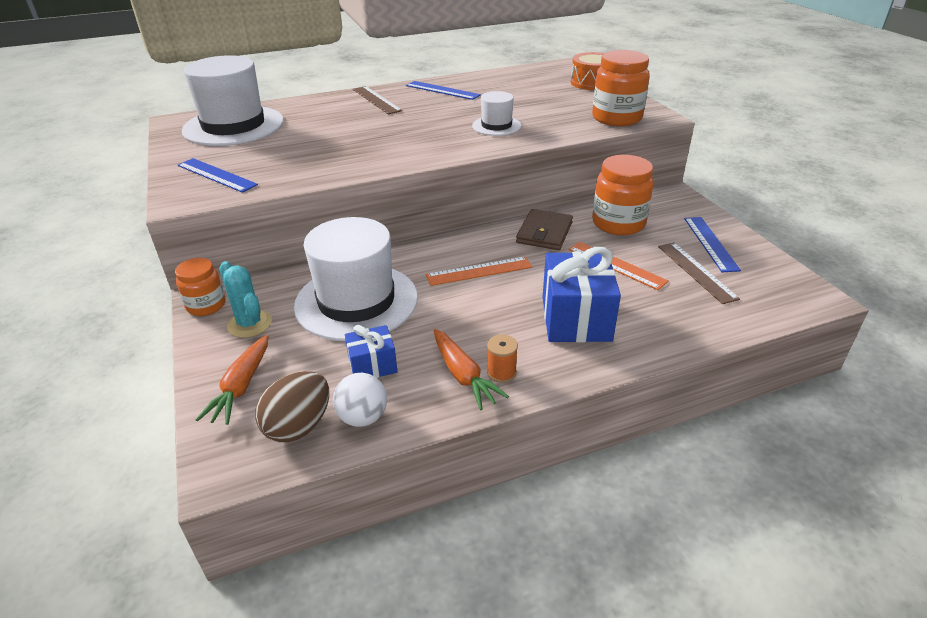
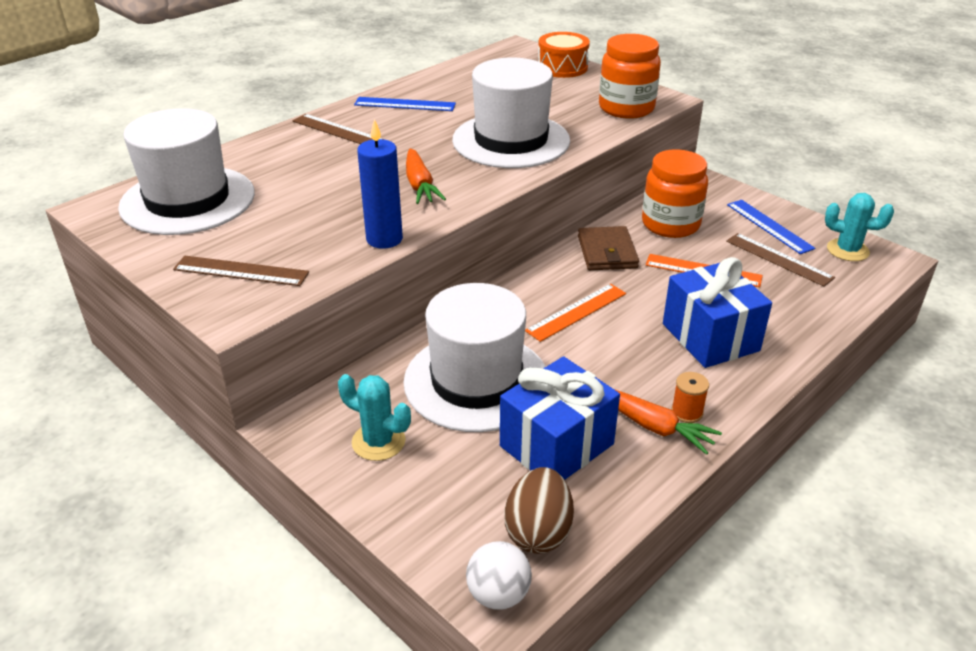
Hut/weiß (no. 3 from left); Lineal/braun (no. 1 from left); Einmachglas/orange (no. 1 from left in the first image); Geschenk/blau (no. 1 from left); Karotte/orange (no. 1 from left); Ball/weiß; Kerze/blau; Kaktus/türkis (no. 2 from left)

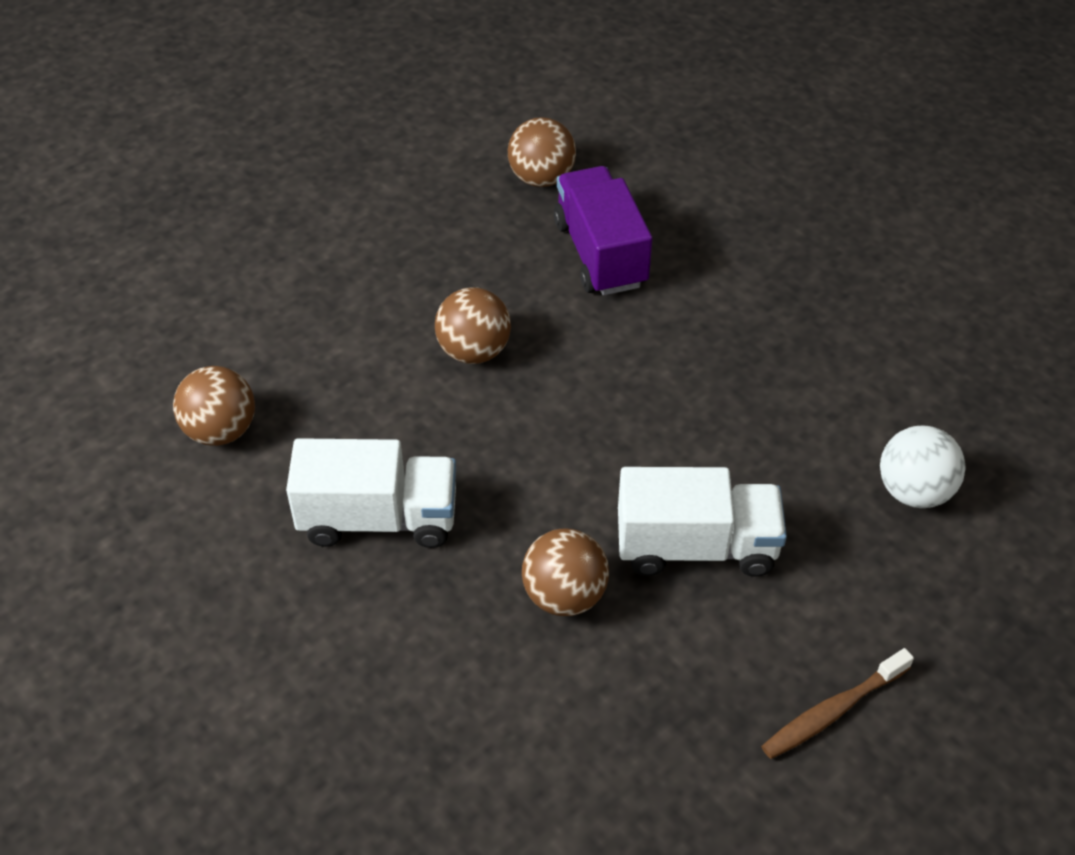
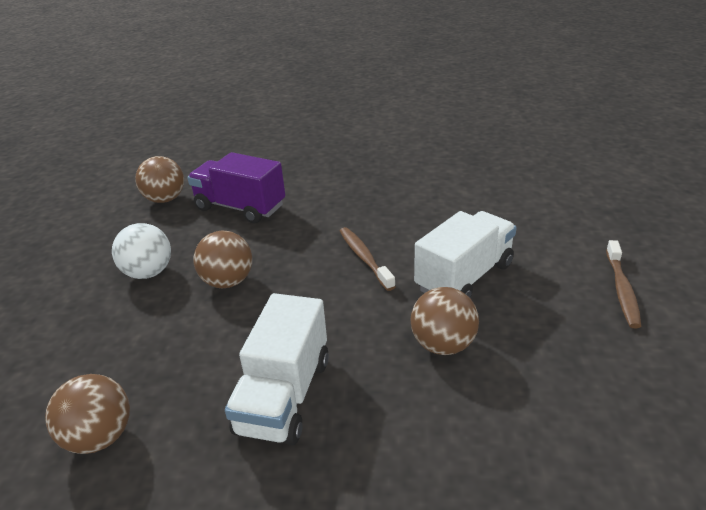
Ball/weiß; Lastwagen/weiß (no. 1 from left); Zahnbürste/braun (no. 1 from left)

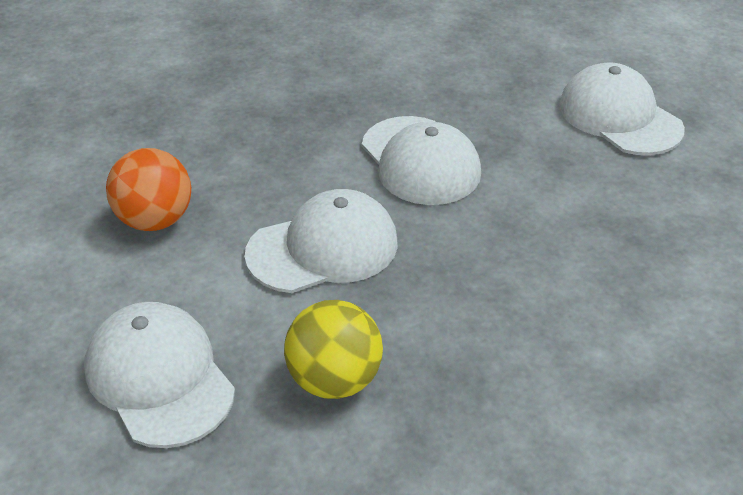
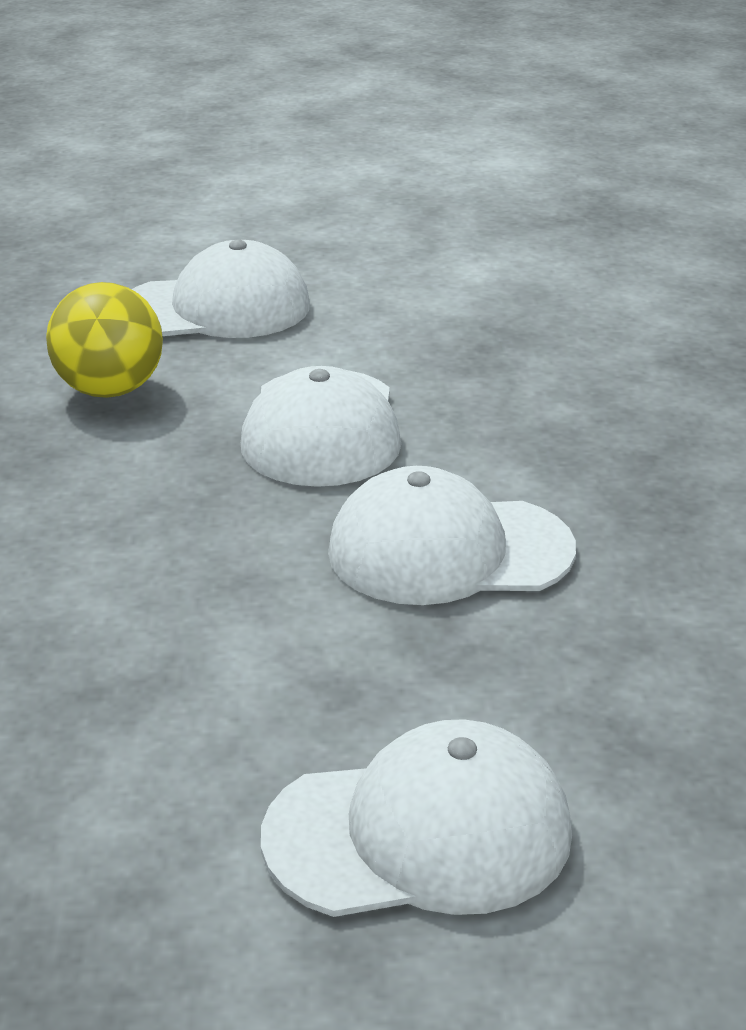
Ball/orange

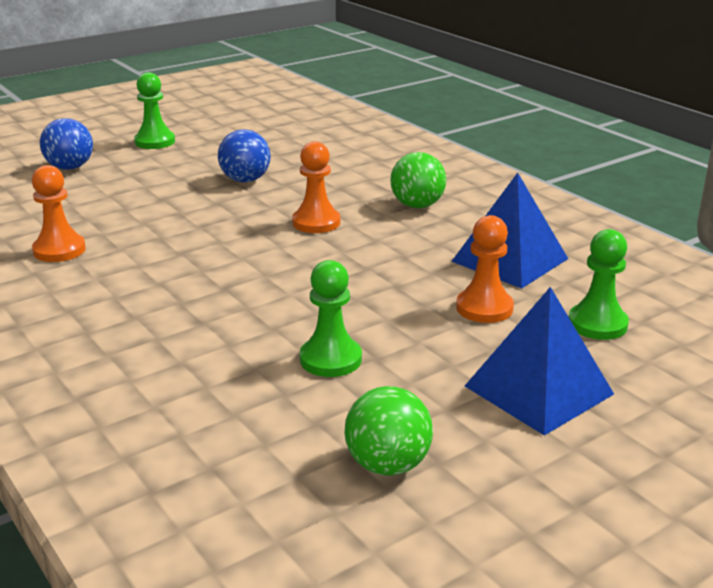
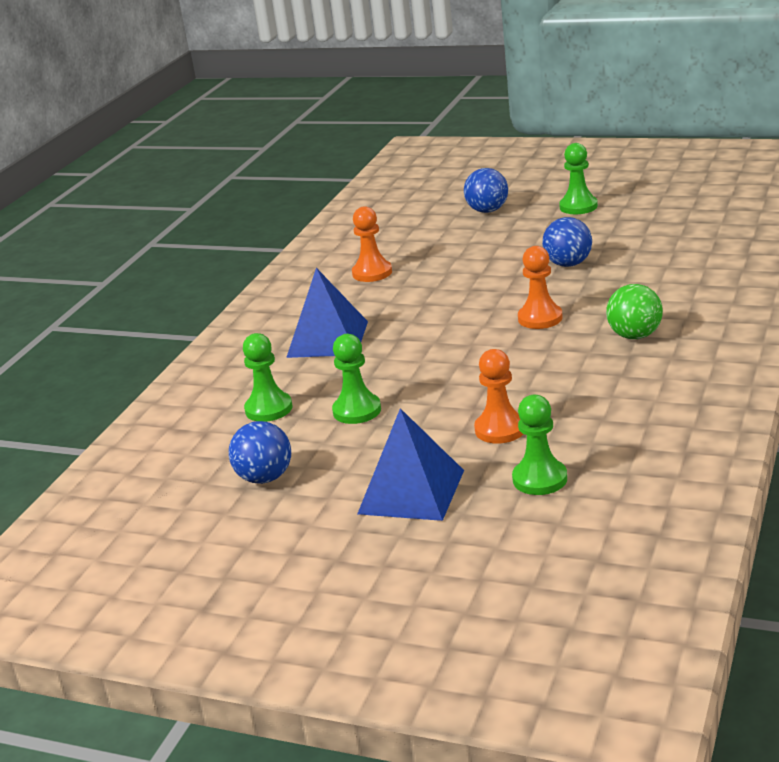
Pyramide/blau (no. 1 from left); Ball/blau (no. 1 from left); Bauer/grün (no. 1 from left)

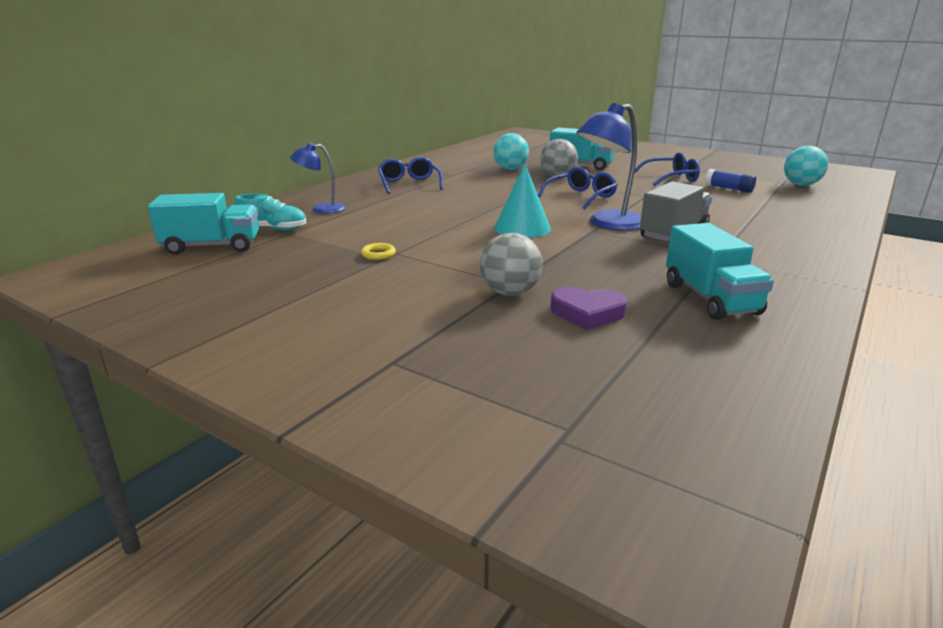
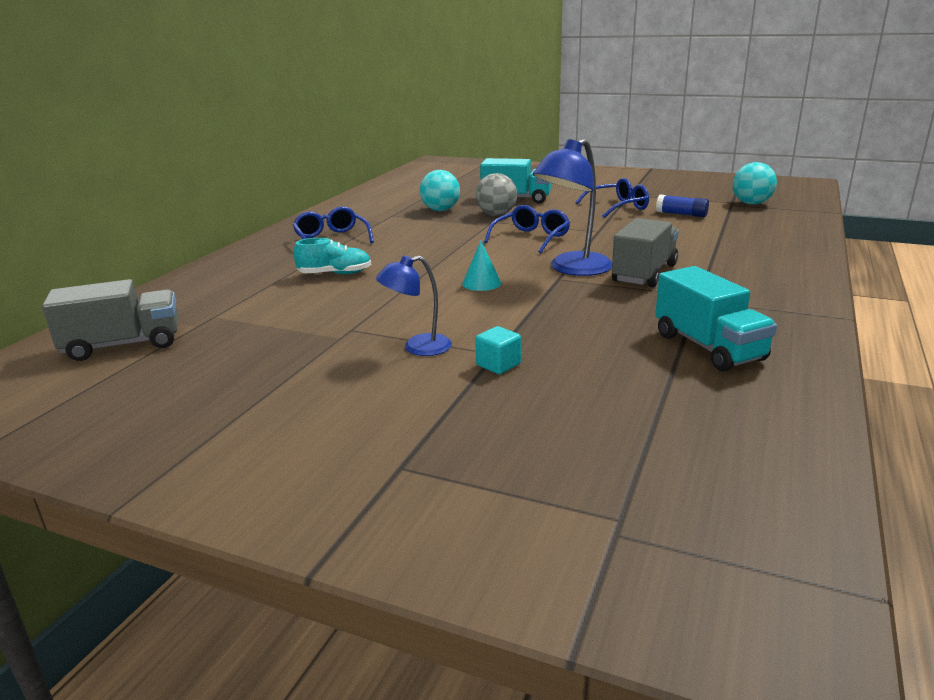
Lampe/blau (no. 1 from left); Kegel/türkis; Lastwagen/grau (no. 1 from left); Schuh/türkis; Kubus/türkis; Ring/gelb; Herz/lila

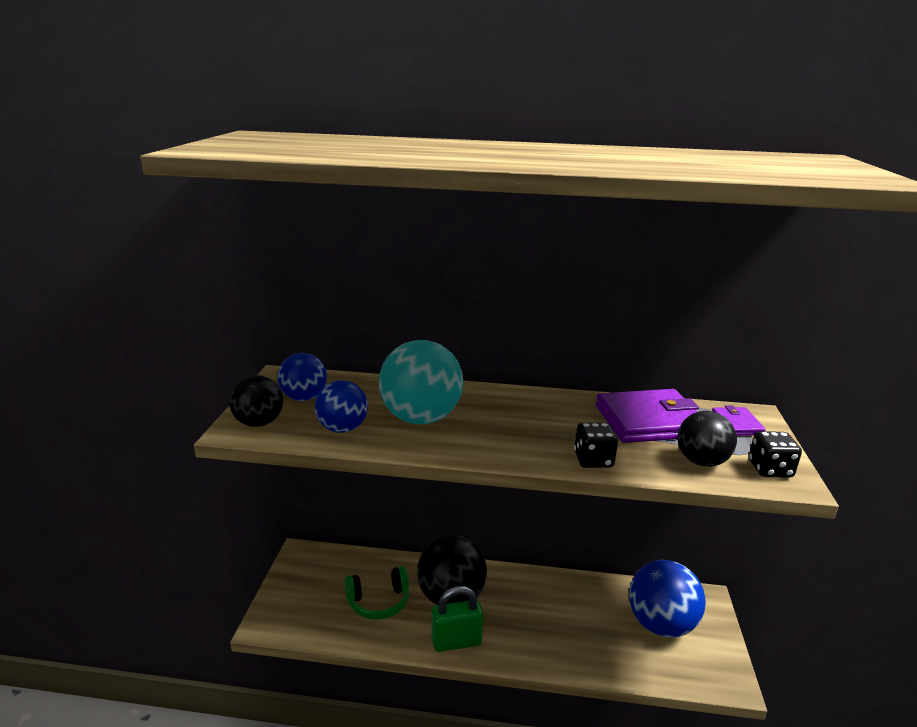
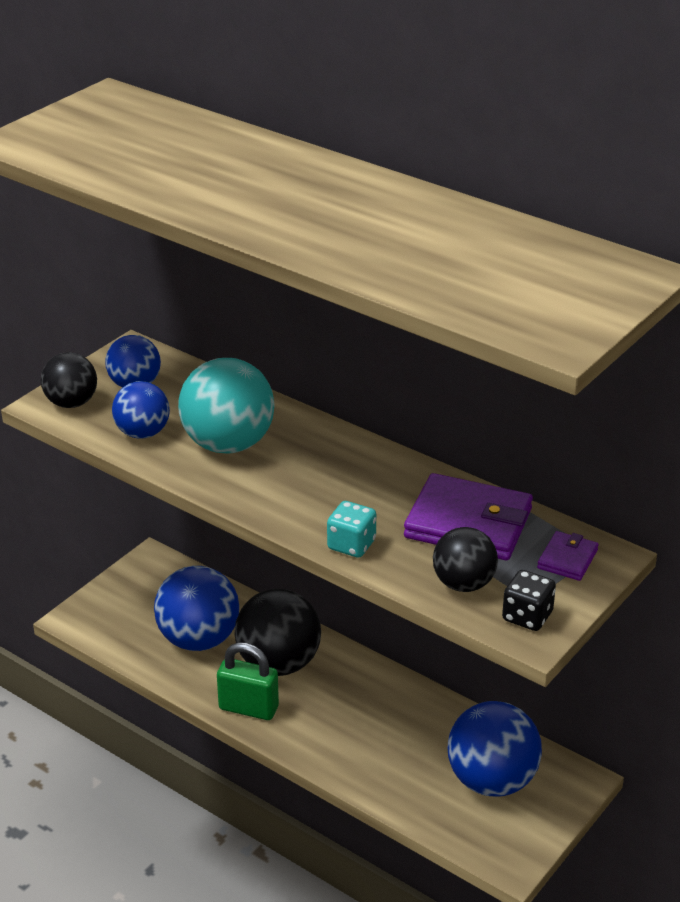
Spielwürfel/türkis; Ball/blau (no. 3 from left)

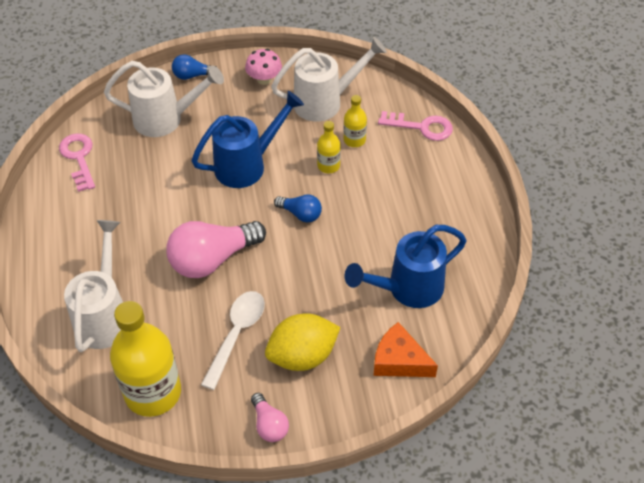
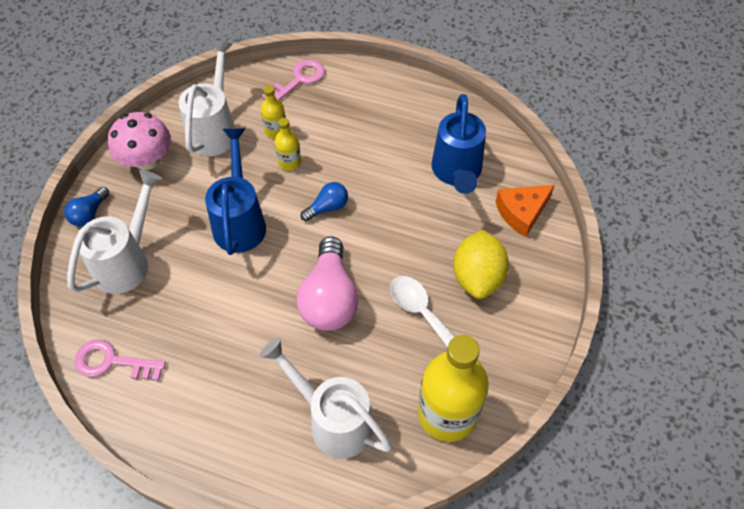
Pilz/rosa; Glühbirne/rosa (no. 2 from left in the first image)

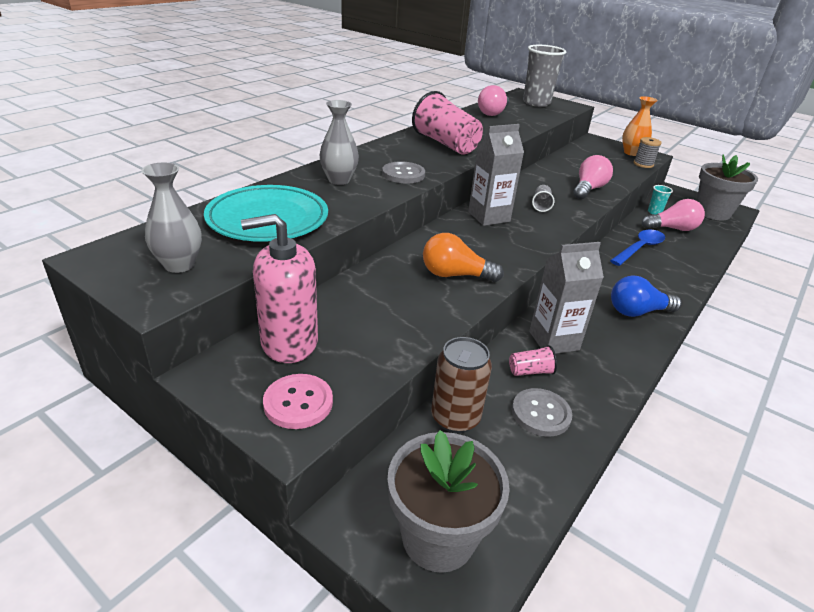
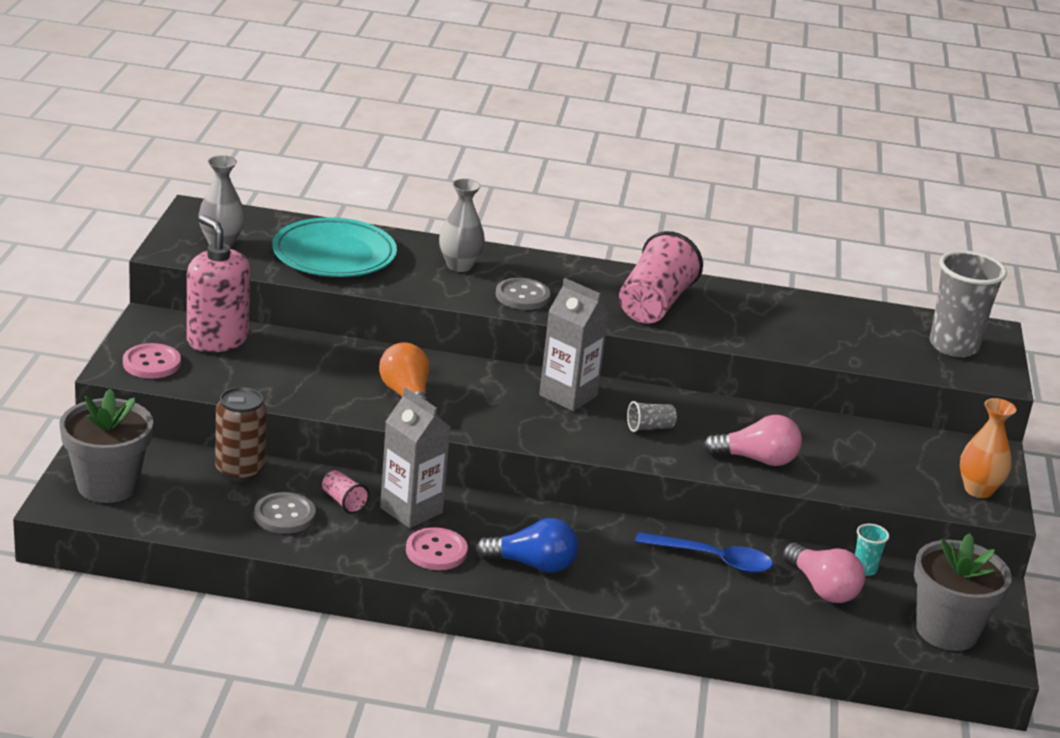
Glühbirne/rosa (no. 1 from left in the first image); Garnrolle/grau; Glühbirne/blau; Knopf/rosa (no. 2 from left)

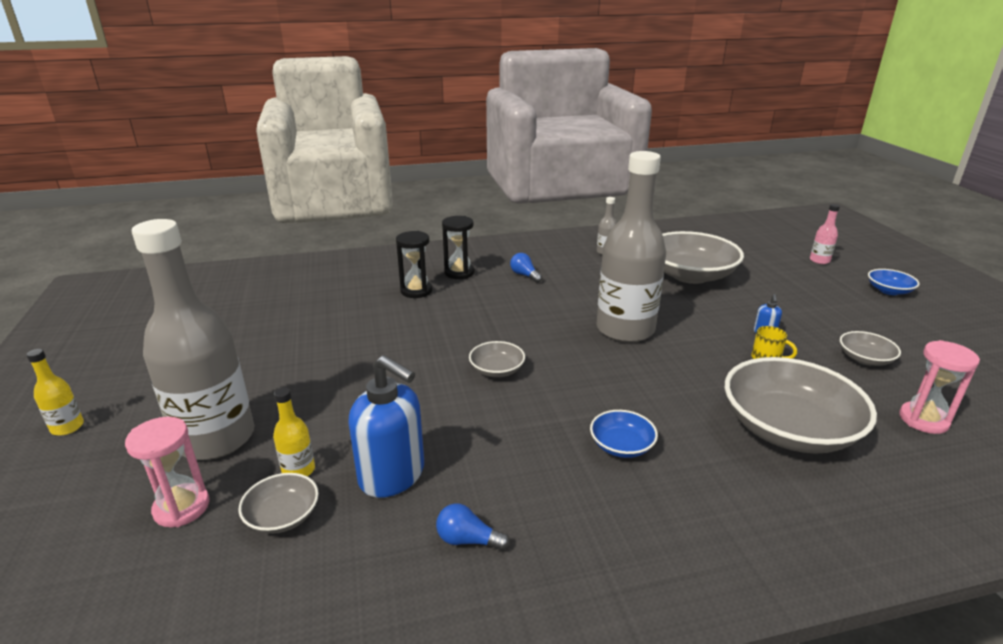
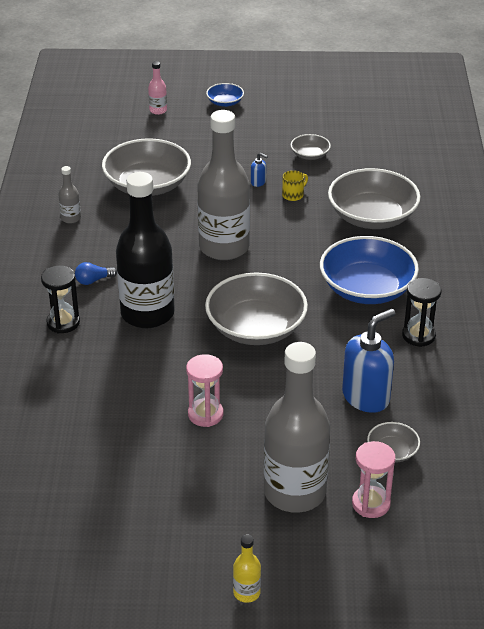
Sanduhr/schwarz (no. 2 from left); Sanduhr/rosa (no. 1 from left); Schüssel/grau (no. 2 from left); Flasche/gelb (no. 2 from left in the first image); Schüssel/blau (no. 2 from left); Glühbirne/blau (no. 1 from left in the first image); Flasche/schwarz

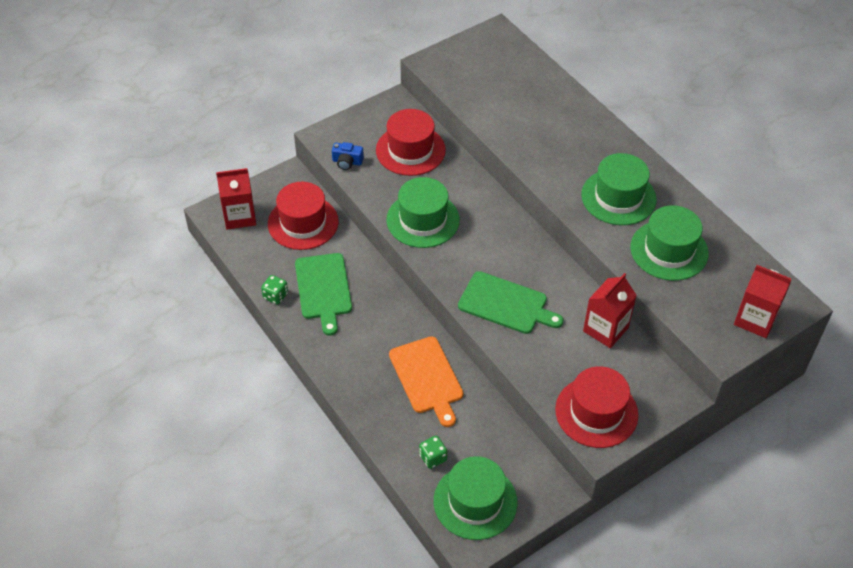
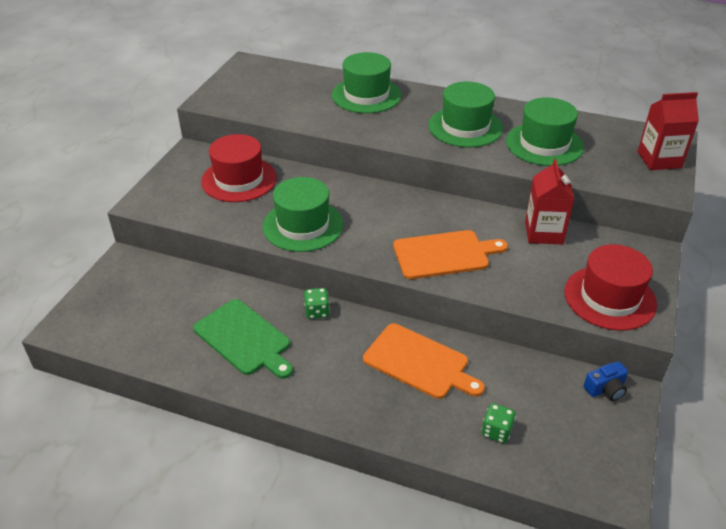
Kamera/blau; Getränkekarton/rot (no. 1 from left in the first image); Hut/rot (no. 1 from left in the first image); Schneidebrett/orange (no. 2 from left); Spielwürfel/grün (no. 1 from left); Hut/grün (no. 2 from left)

